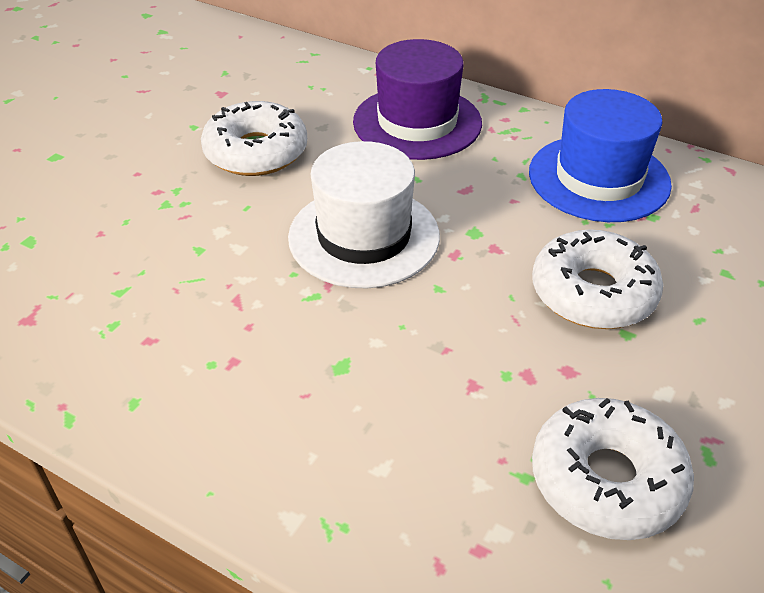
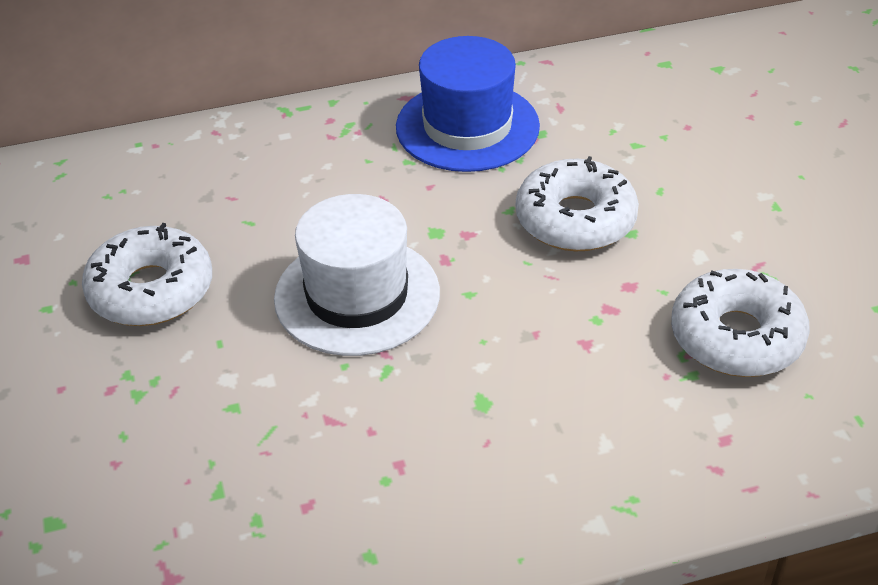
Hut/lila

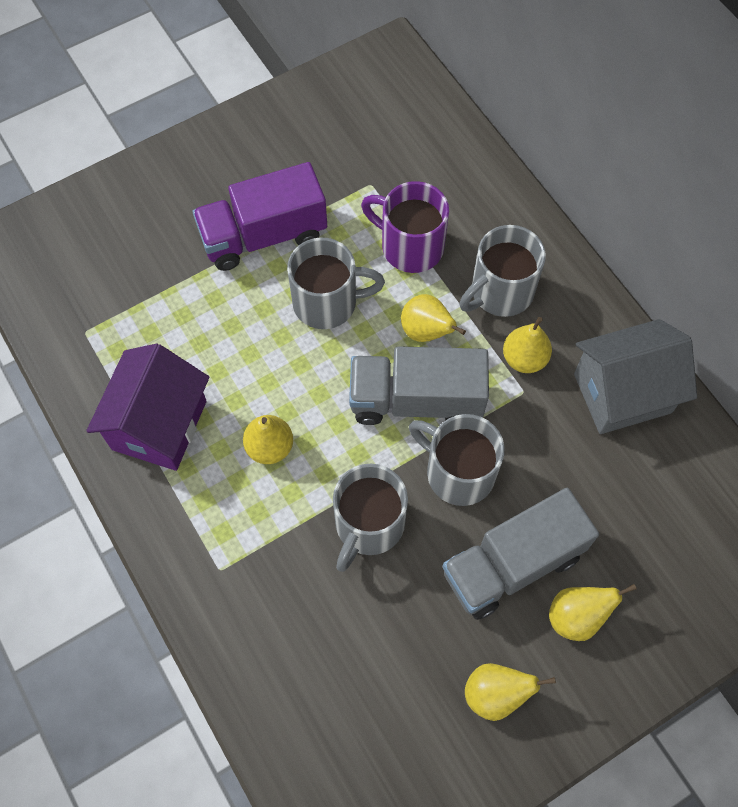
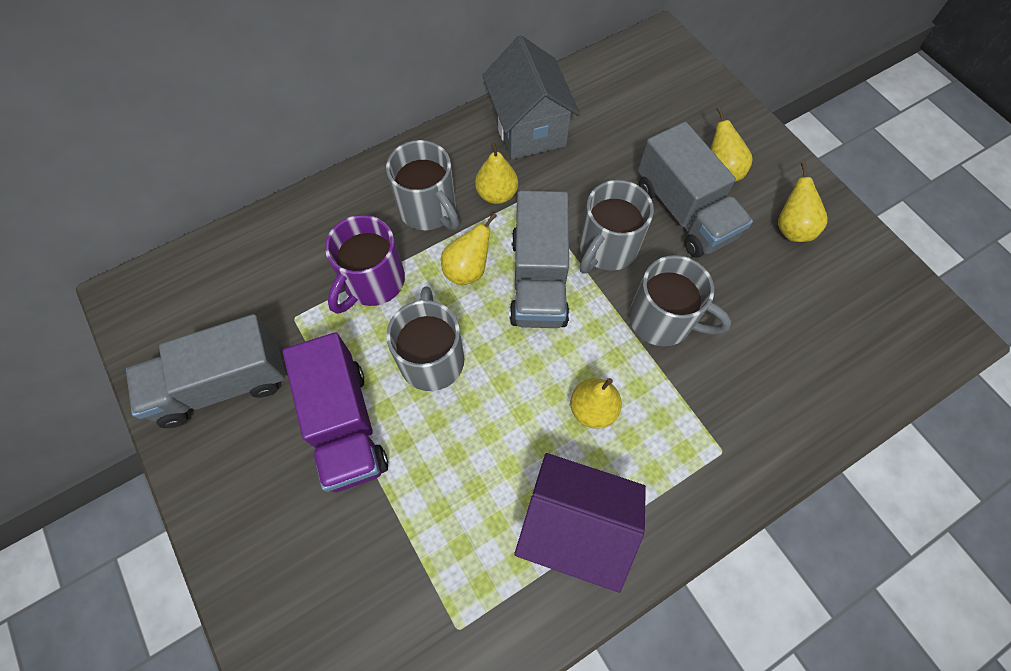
Lastwagen/grau (no. 1 from left)

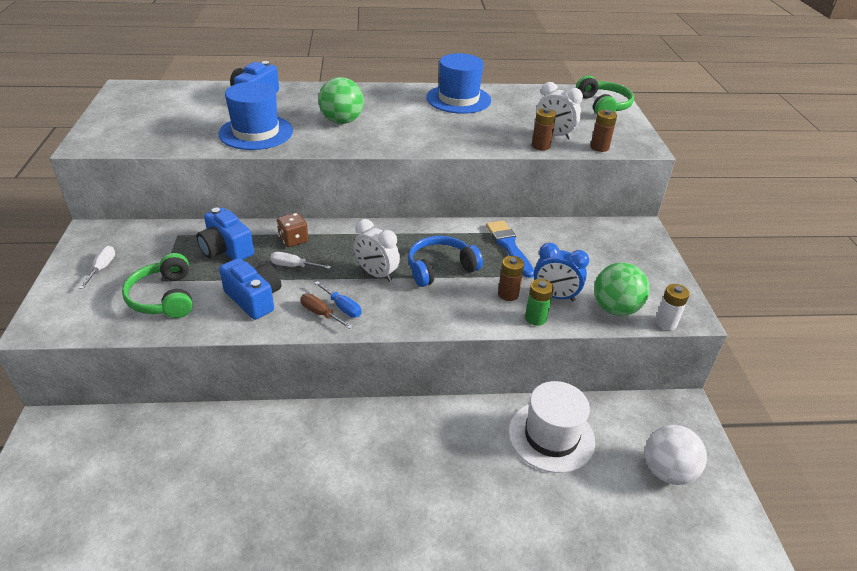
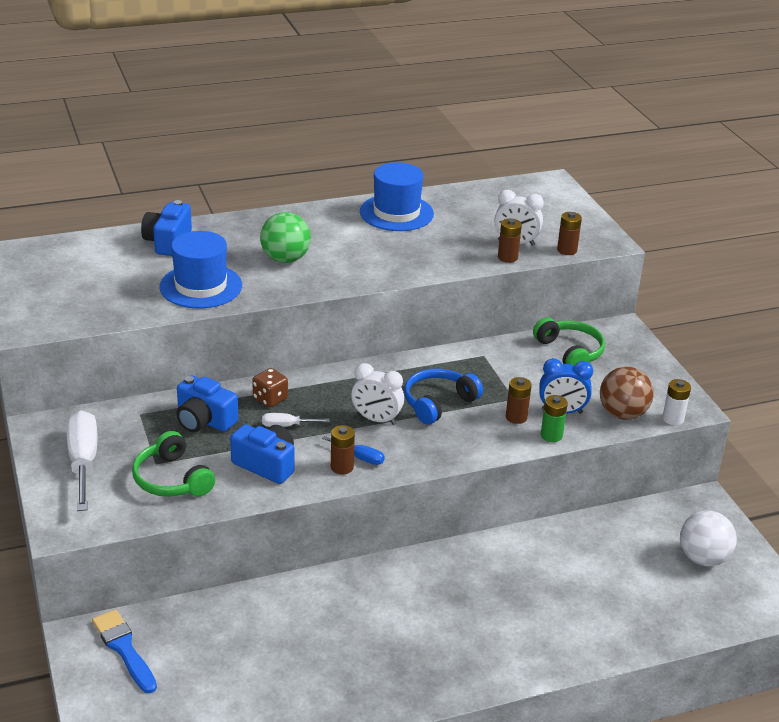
Kopfhörer/grün (no. 2 from left); Pinsel/blau; Schraubenzieher/weiß (no. 1 from left); Ball/braun; Batterie/braun (no. 1 from left); Hut/weiß

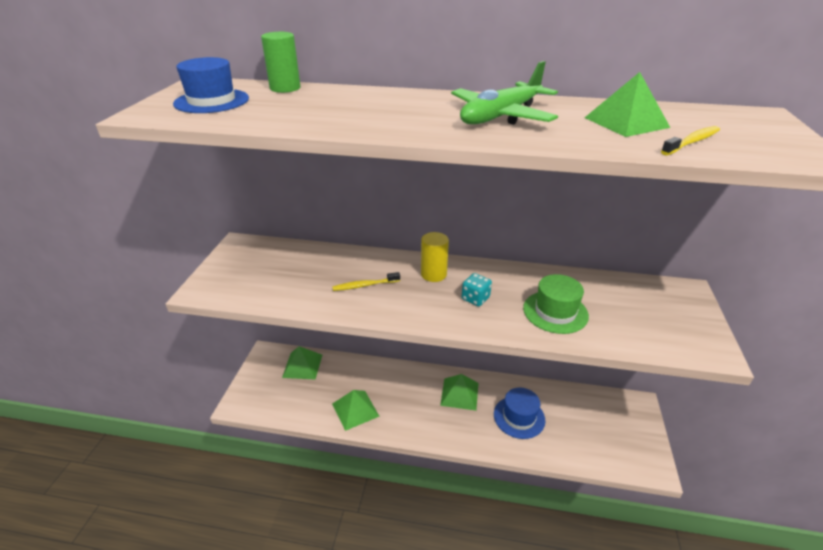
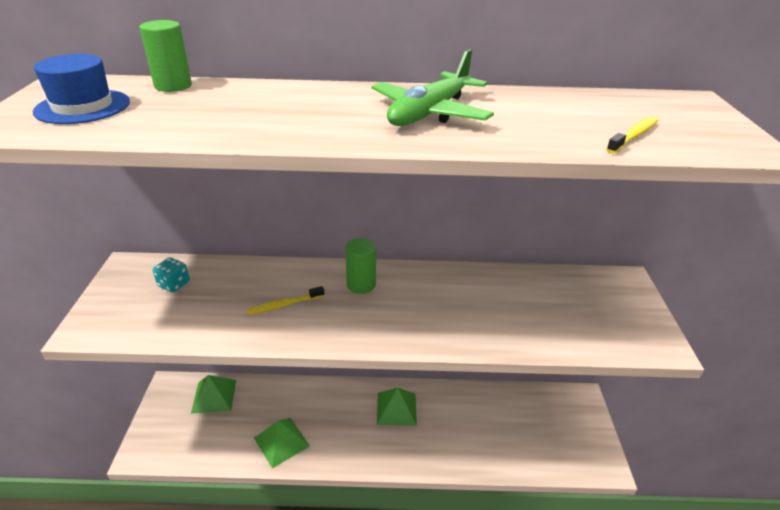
Pyramide/grün (no. 4 from left in the first image); Vollzylinder/grün (no. 2 from left); Spielwürfel/türkis; Hut/grün; Hut/blau (no. 2 from left in the first image)

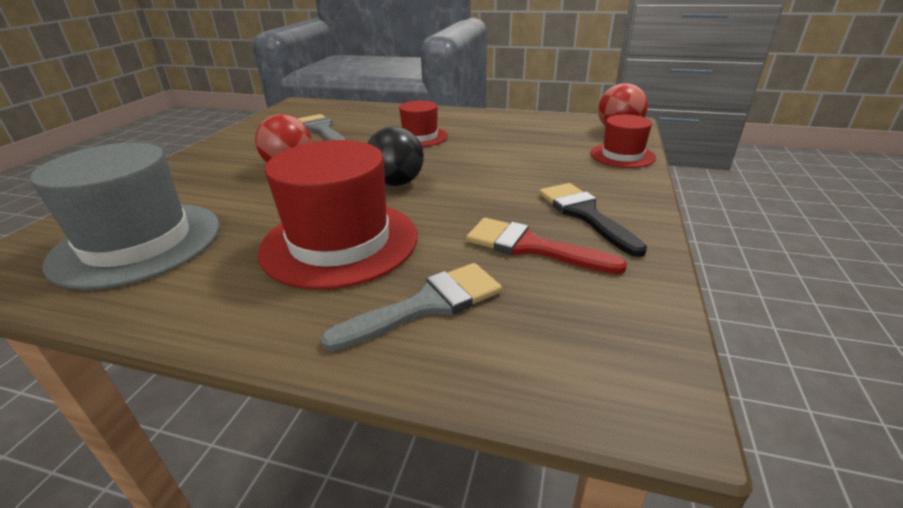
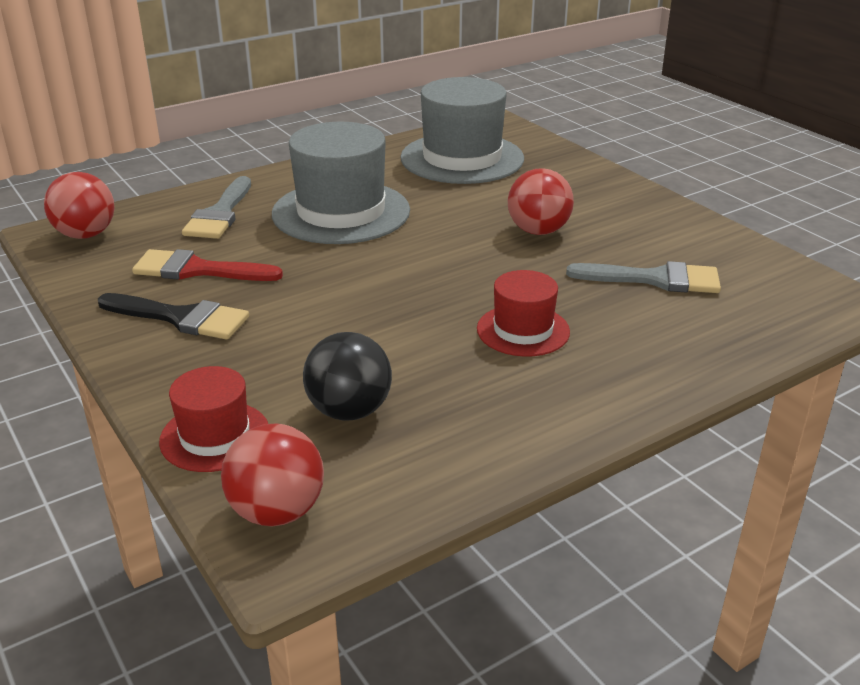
Ball/schwarz; Hut/grau (no. 1 from left); Pinsel/rot; Ball/rot (no. 1 from left)

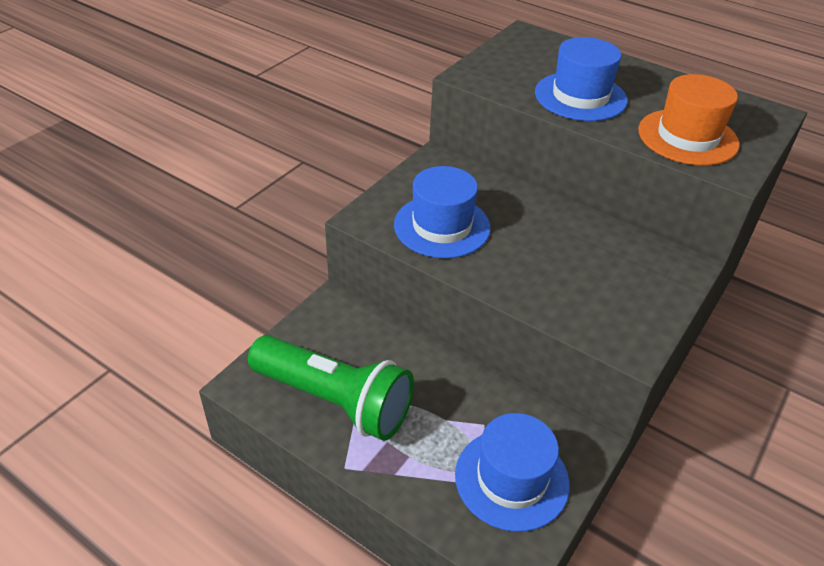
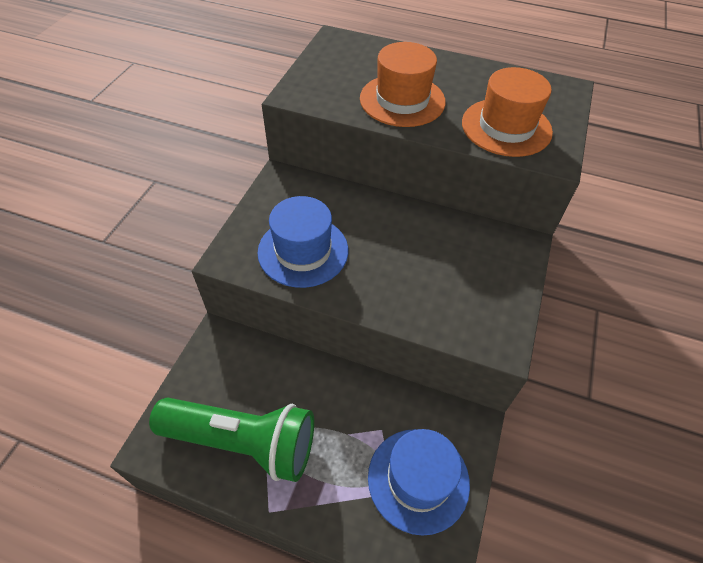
Hut/orange (no. 1 from left)

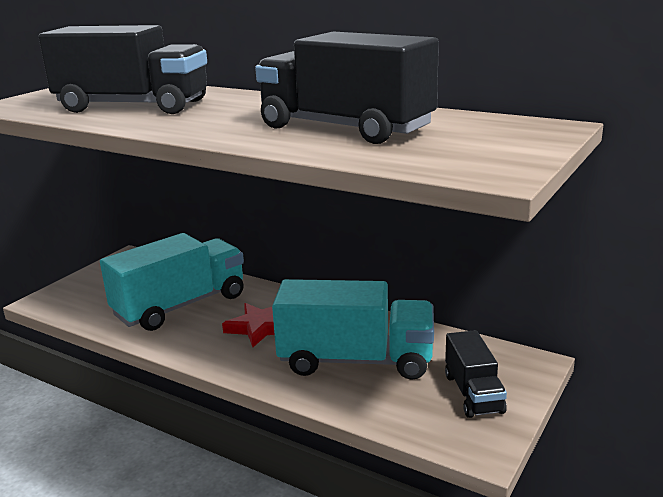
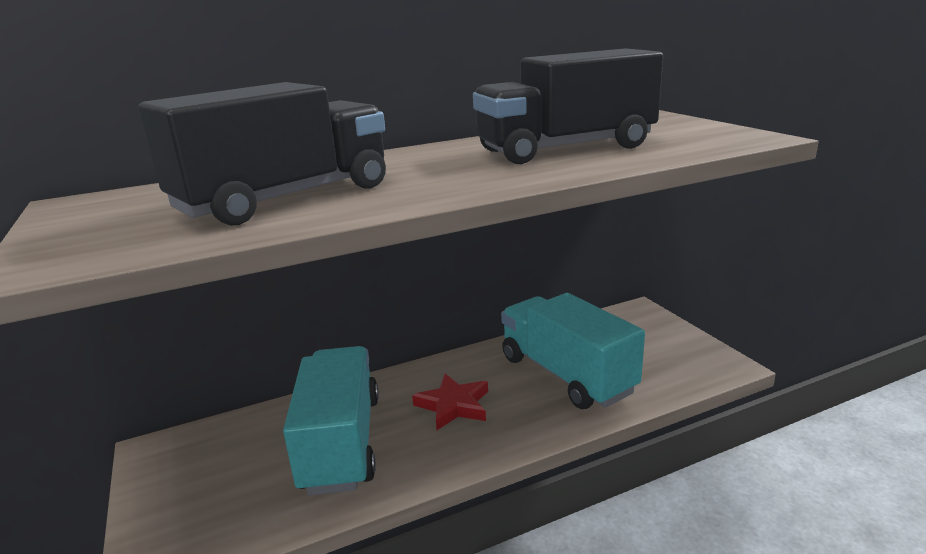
Lastwagen/türkis (no. 2 from left); Lastwagen/schwarz (no. 3 from left in the first image)

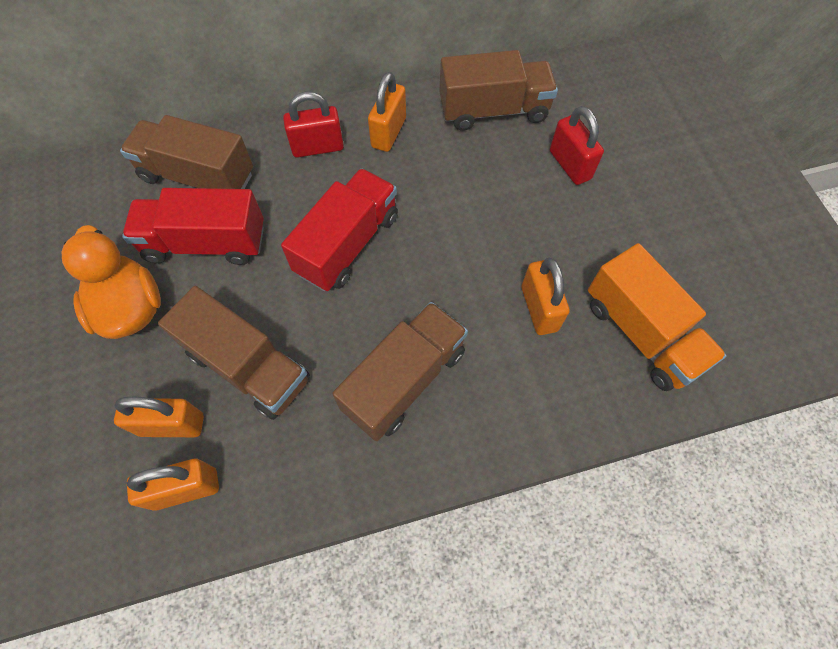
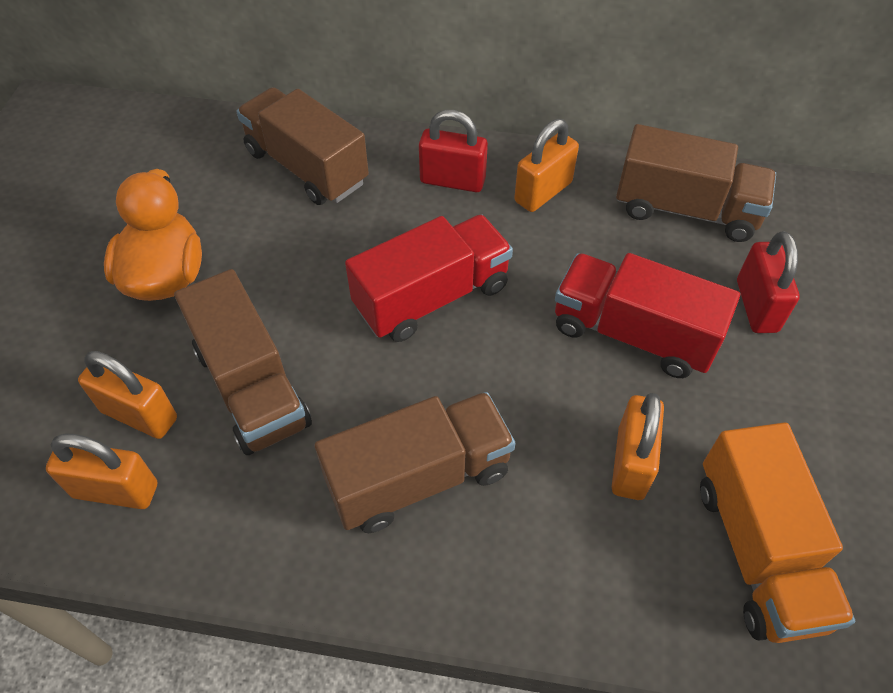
Lastwagen/rot (no. 2 from left)

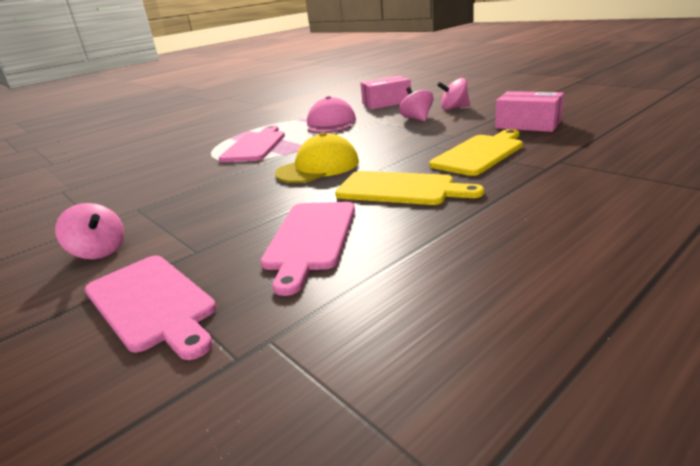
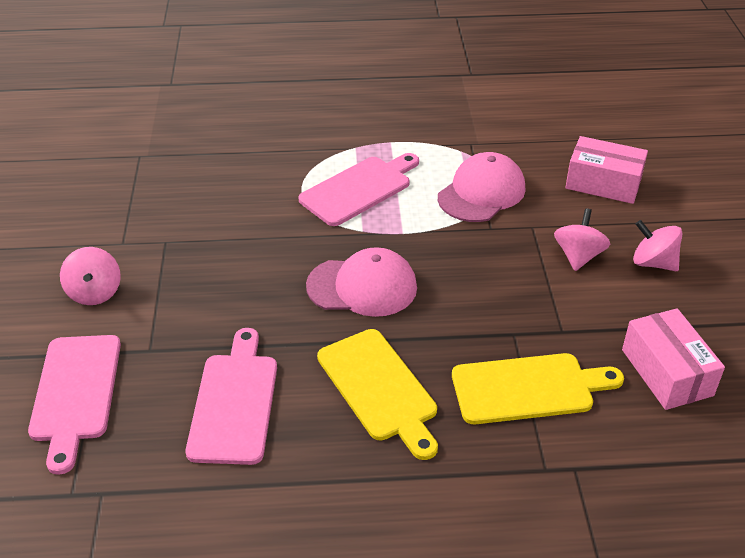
Kappe/rosa (no. 1 from left); Schneidebrett/rosa (no. 2 from left)

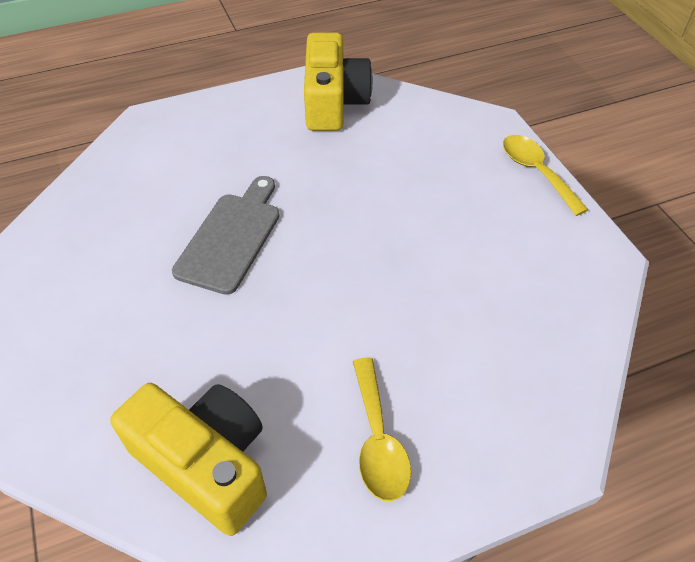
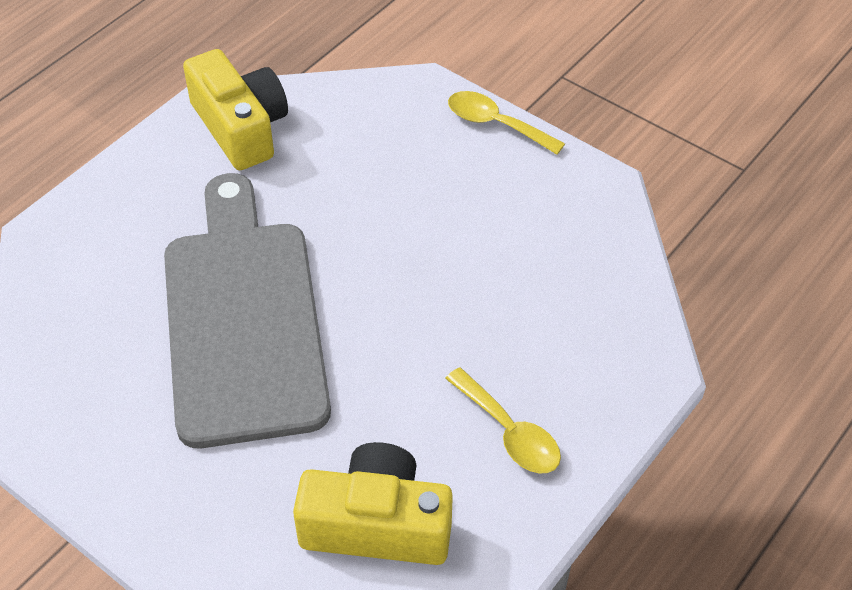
Schneidebrett/grau

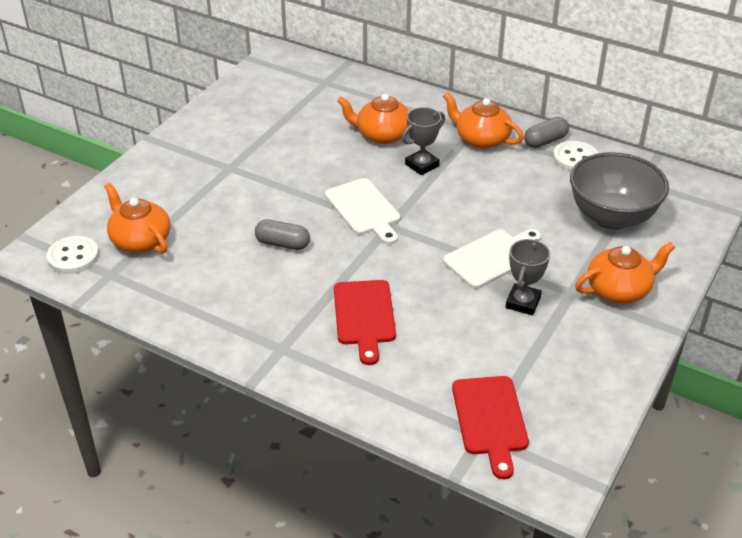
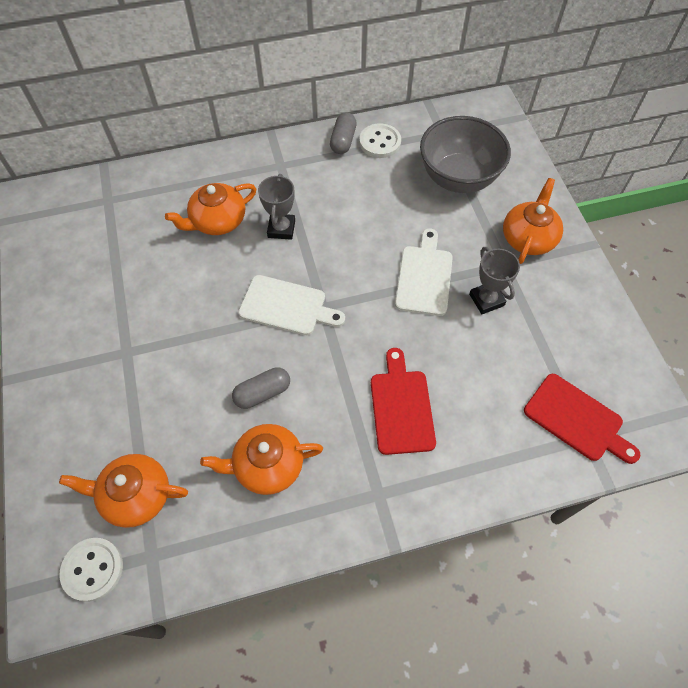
Teekanne/orange (no. 3 from left); Schneidebrett/rot (no. 1 from left)

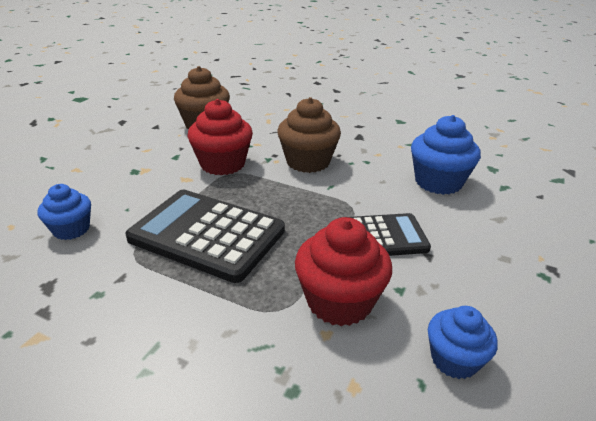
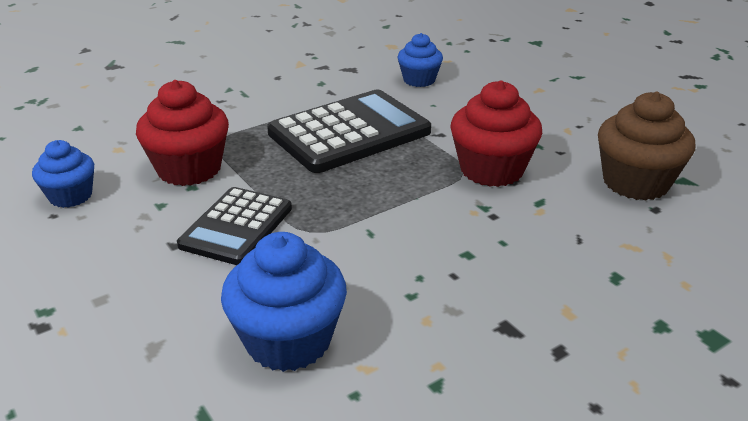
Muffin/braun (no. 2 from left in the first image)

